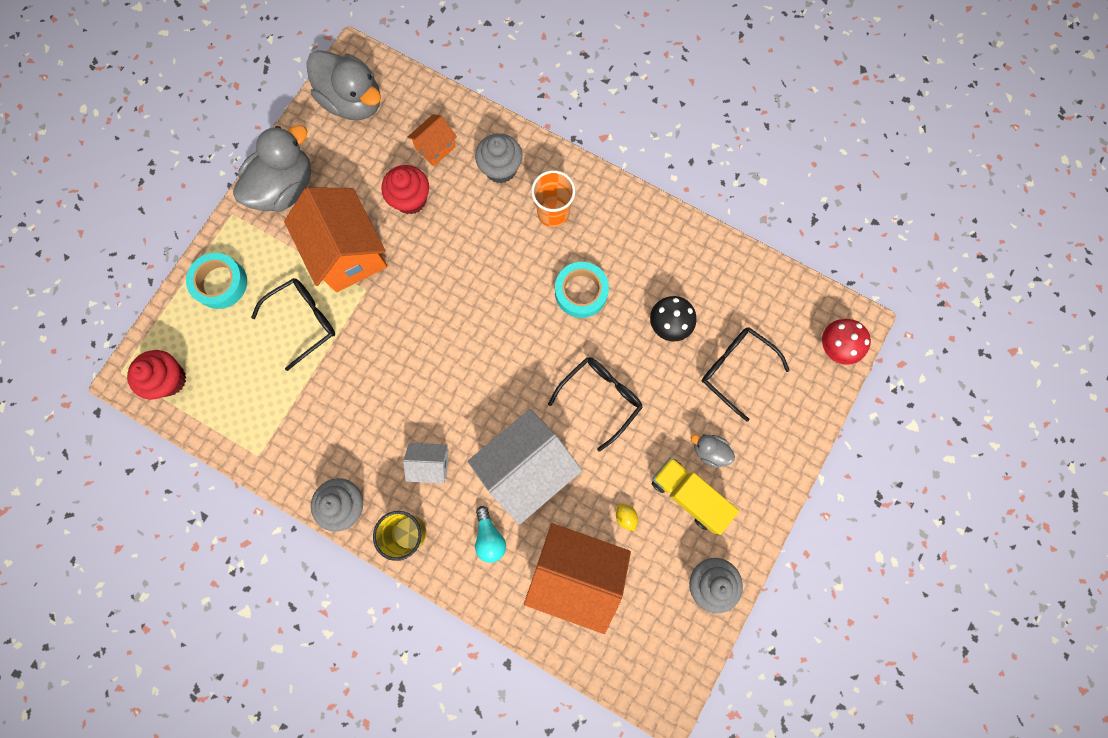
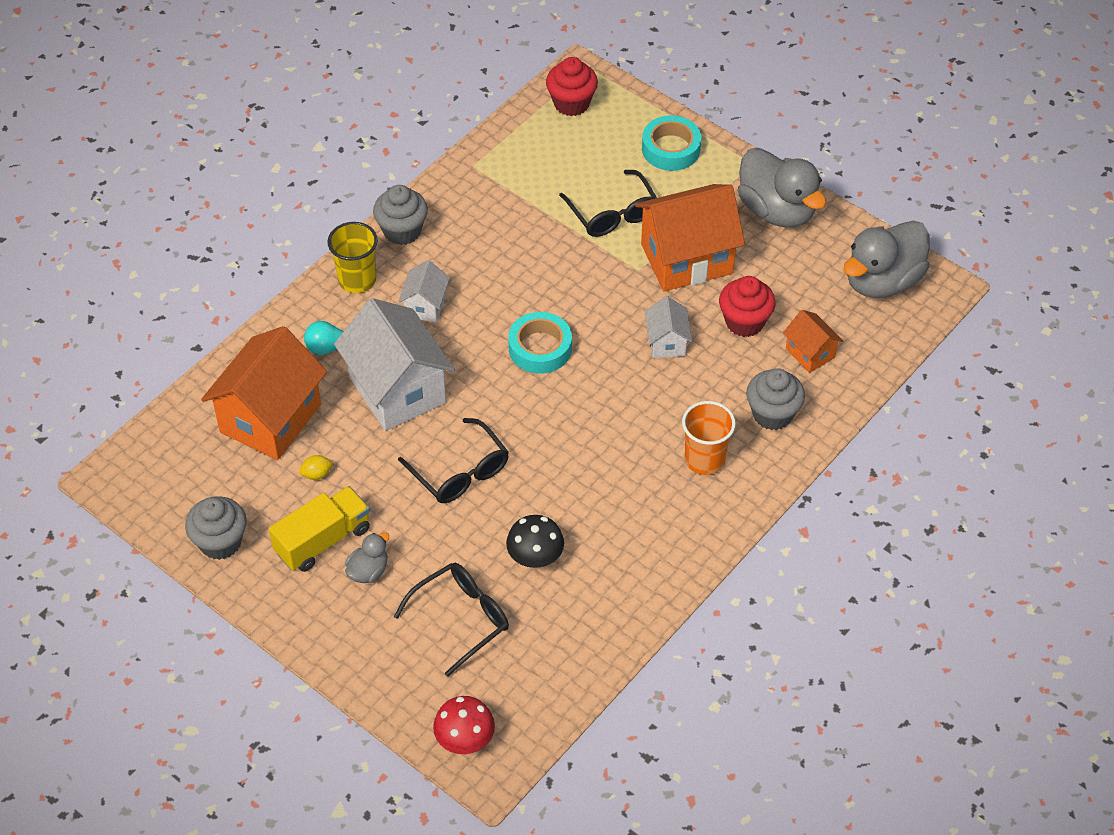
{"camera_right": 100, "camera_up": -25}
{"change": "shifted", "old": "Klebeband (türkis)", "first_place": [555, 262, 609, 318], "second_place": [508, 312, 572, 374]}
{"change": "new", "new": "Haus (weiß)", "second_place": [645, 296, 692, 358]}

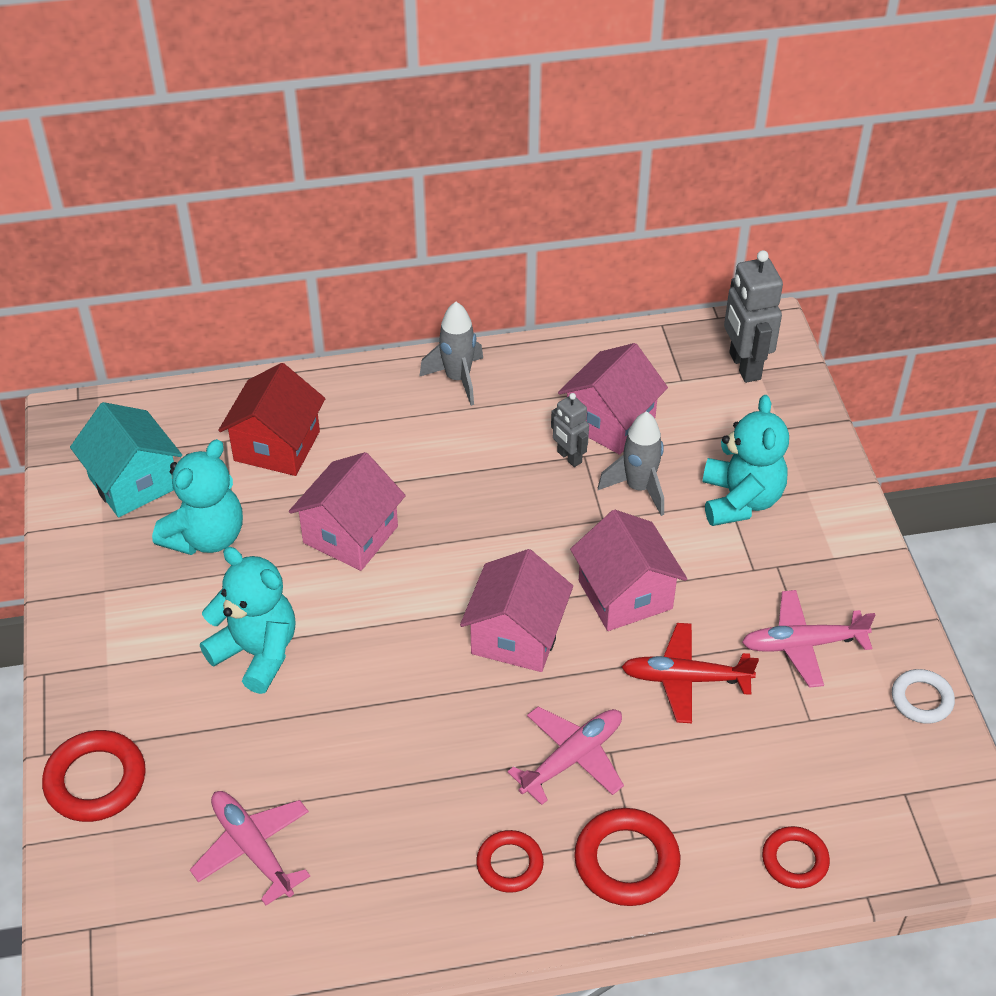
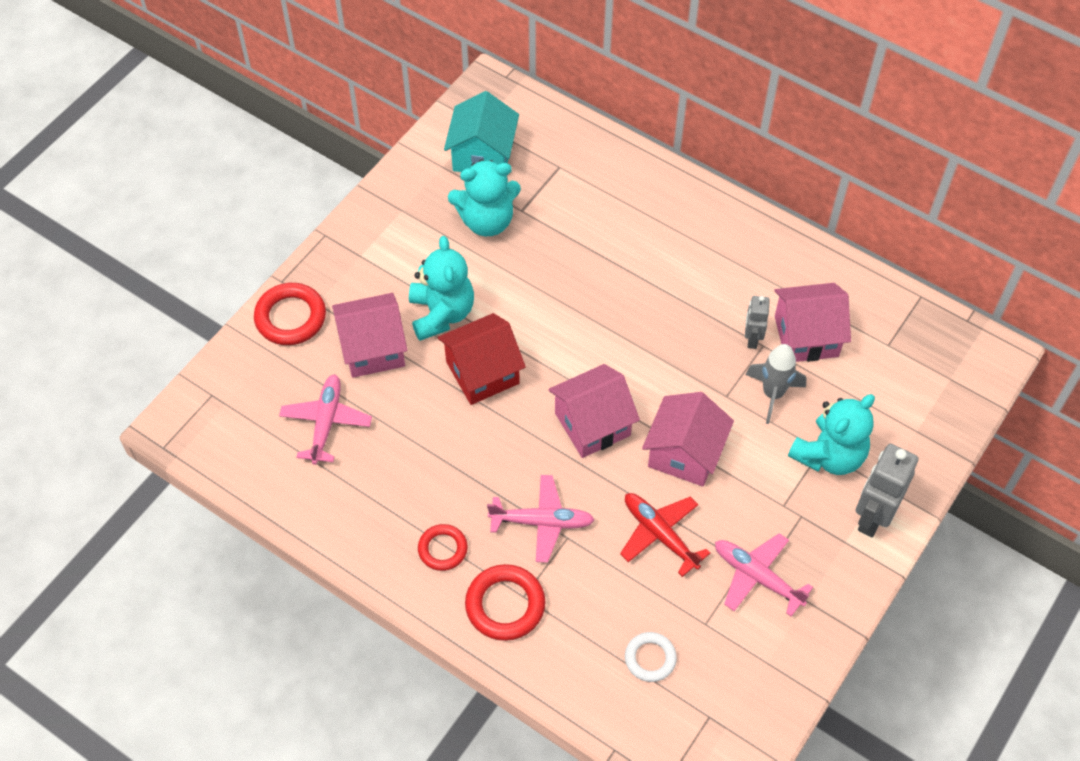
{"camera_right": 45, "camera_up": 10}
{"change": "shifted", "old": "Roboter (grau)", "first_place": [724, 250, 783, 383], "second_place": [856, 444, 918, 537]}
{"change": "gone", "old": "Rakete (grau)", "first_place": [419, 302, 483, 406]}
{"change": "shifted", "old": "Haus (rot)", "first_place": [218, 363, 325, 476], "second_place": [438, 313, 526, 405]}
{"change": "shifted", "old": "Haus (rosa)", "first_place": [289, 452, 406, 571], "second_place": [332, 293, 408, 378]}
{"change": "shifted", "old": "Ring (weiß)", "first_place": [892, 669, 955, 724], "second_place": [625, 632, 677, 682]}
{"change": "gone", "old": "Ring (rot)", "first_place": [762, 826, 830, 889]}

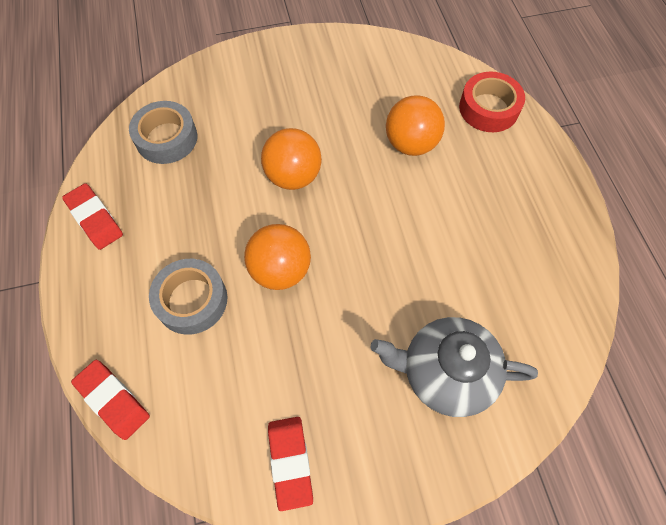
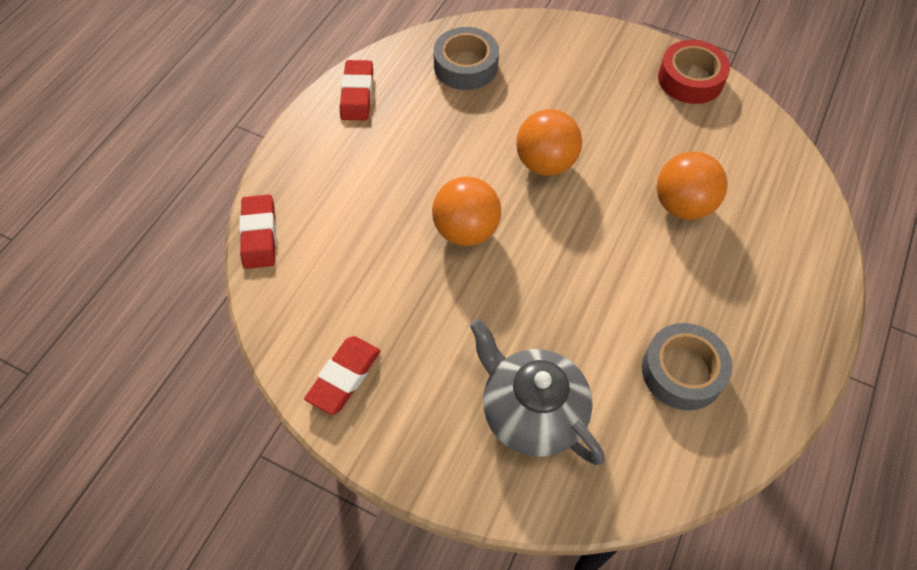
{"camera_right": 40, "camera_up": -5}
{"change": "shifted", "old": "Klebeband (rot)", "first_place": [459, 72, 525, 132], "second_place": [658, 40, 730, 104]}
{"change": "shifted", "old": "Klebeband (grau)", "first_place": [149, 259, 227, 335], "second_place": [642, 323, 733, 410]}

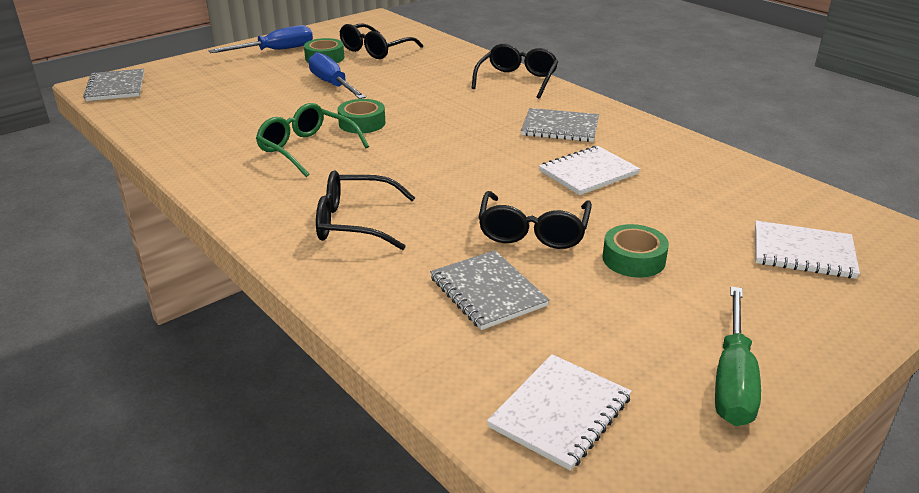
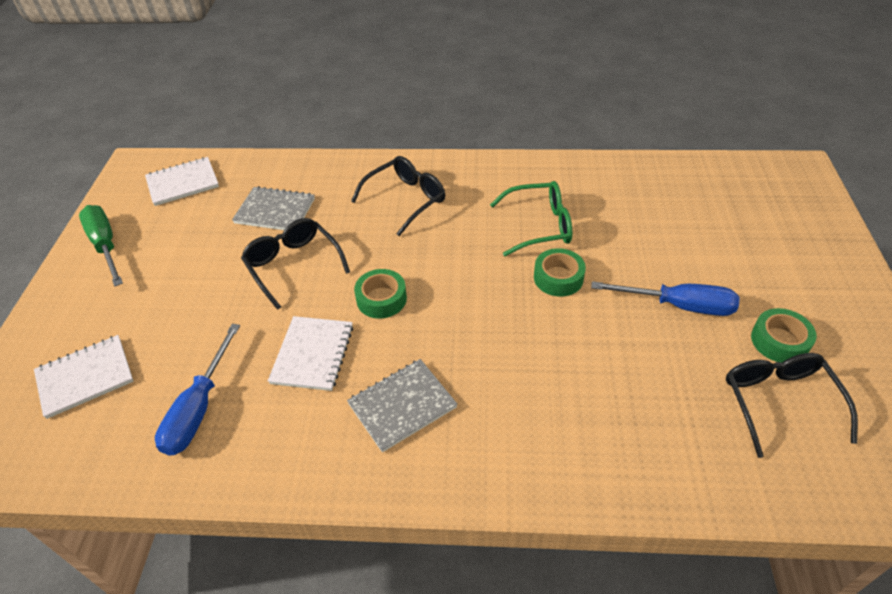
{"camera_right": 135, "camera_up": 15}
{"change": "shifted", "old": "Schraubenzieher (blau)", "first_place": [208, 25, 313, 53], "second_place": [155, 324, 240, 456]}
{"change": "gone", "old": "Brille (schwarz)", "first_place": [472, 44, 558, 99]}
{"change": "gone", "old": "Notizbuch (grau)", "first_place": [83, 69, 144, 101]}
{"change": "shifted", "old": "Klebeband (grün)", "first_place": [602, 224, 669, 278], "second_place": [354, 269, 407, 319]}
{"change": "rotated", "old": "Notizbuch (weiß)", "first_place": [487, 354, 632, 471], "second_place": [145, 157, 219, 206], "degrees": 75}

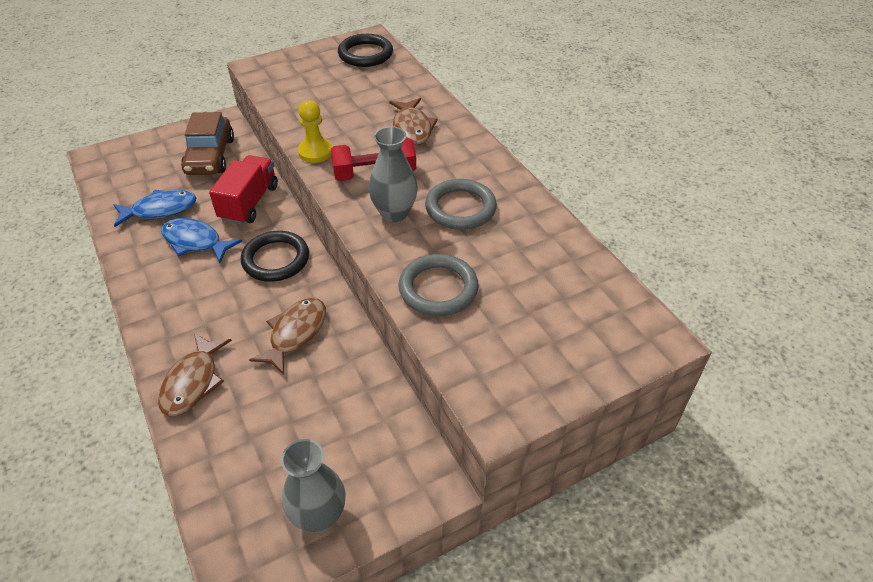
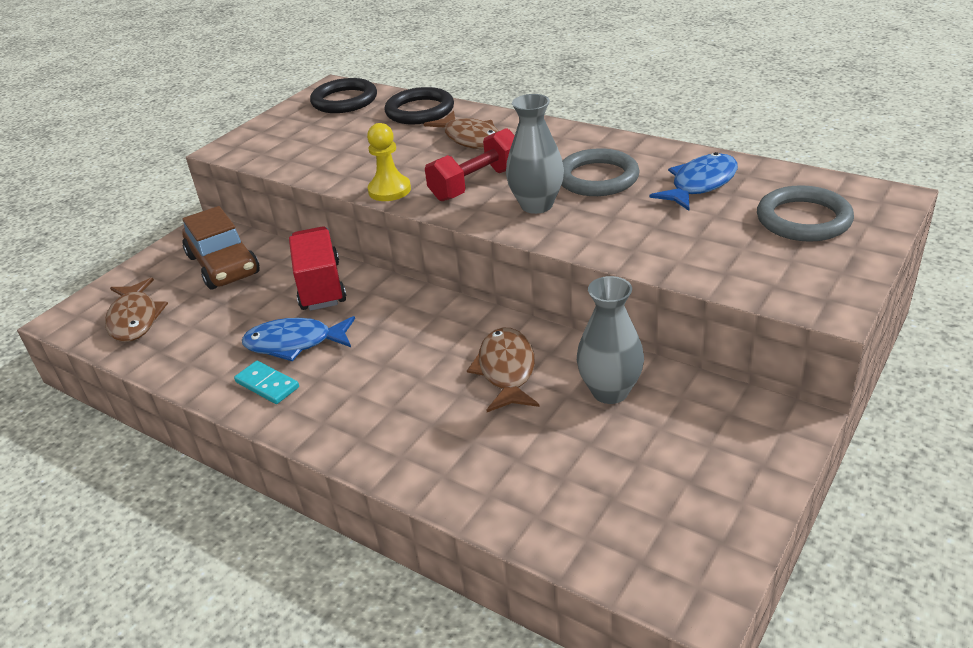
{"camera_right": -25, "camera_up": -10}
{"change": "shifted", "old": "Fisch (blau)", "first_place": [113, 190, 197, 227], "second_place": [649, 152, 738, 211]}
{"change": "shifted", "old": "Ring (schwarz)", "first_place": [241, 231, 309, 282], "second_place": [385, 87, 454, 125]}
{"change": "shifted", "old": "Ring (grau)", "first_place": [399, 254, 479, 316], "second_place": [757, 185, 854, 242]}
{"change": "shifted", "old": "Fisch (braun)", "first_place": [158, 333, 232, 416], "second_place": [105, 278, 168, 342]}
{"change": "shifted", "old": "Vase (grau)", "first_place": [281, 439, 345, 533], "second_place": [577, 276, 644, 404]}
{"change": "new", "new": "Dominostein (türkis)", "second_place": [234, 361, 299, 404]}

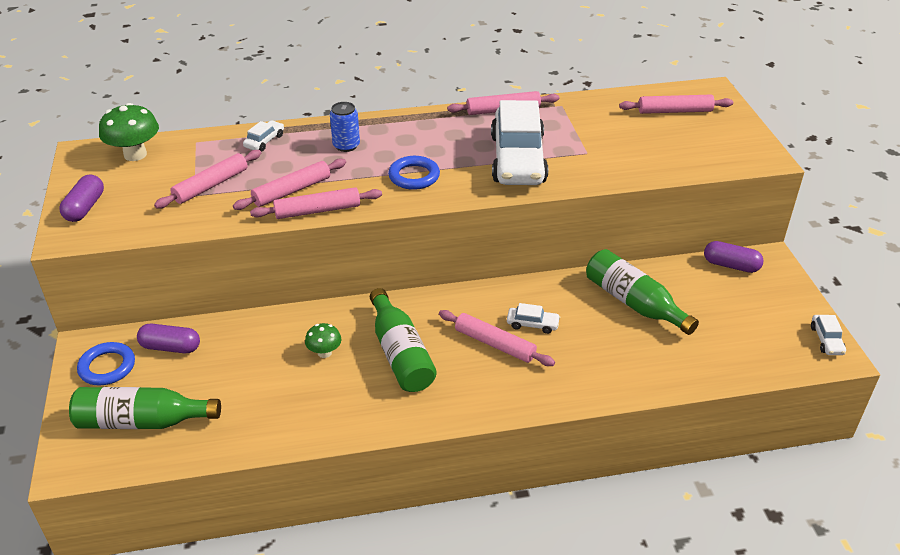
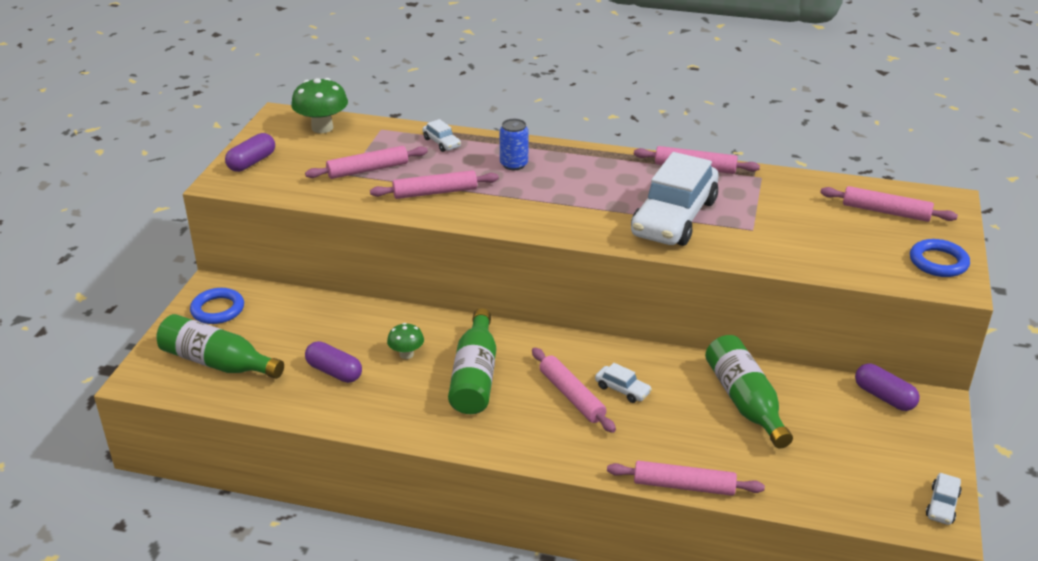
{"camera_right": 25, "camera_up": -5}
{"change": "rotated", "old": "Auto (weiß)", "first_place": [243, 121, 284, 151], "second_place": [422, 119, 461, 152], "degrees": 90}
{"change": "shifted", "old": "Ring (blau)", "first_place": [388, 156, 440, 190], "second_place": [910, 239, 970, 277]}
{"change": "shifted", "old": "Nudelholz (rosa)", "first_place": [250, 187, 382, 219], "second_place": [607, 460, 765, 496]}
{"change": "shifted", "old": "Kapsel (lila)", "first_place": [137, 324, 200, 353], "second_place": [305, 341, 362, 383]}

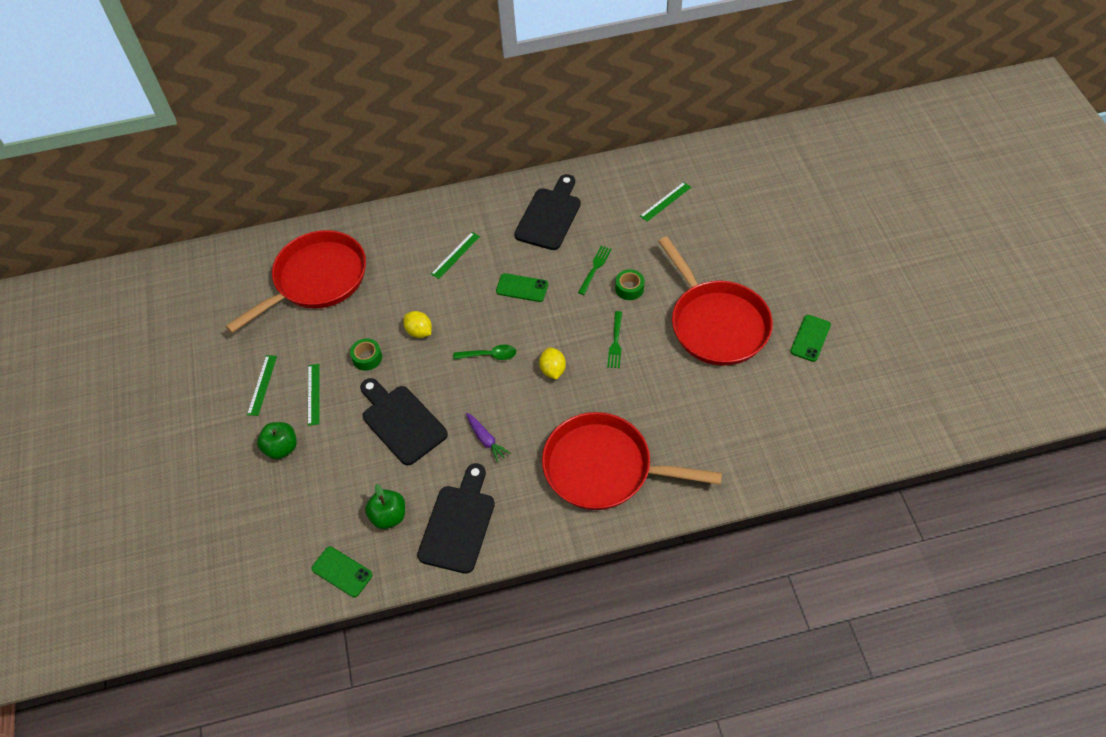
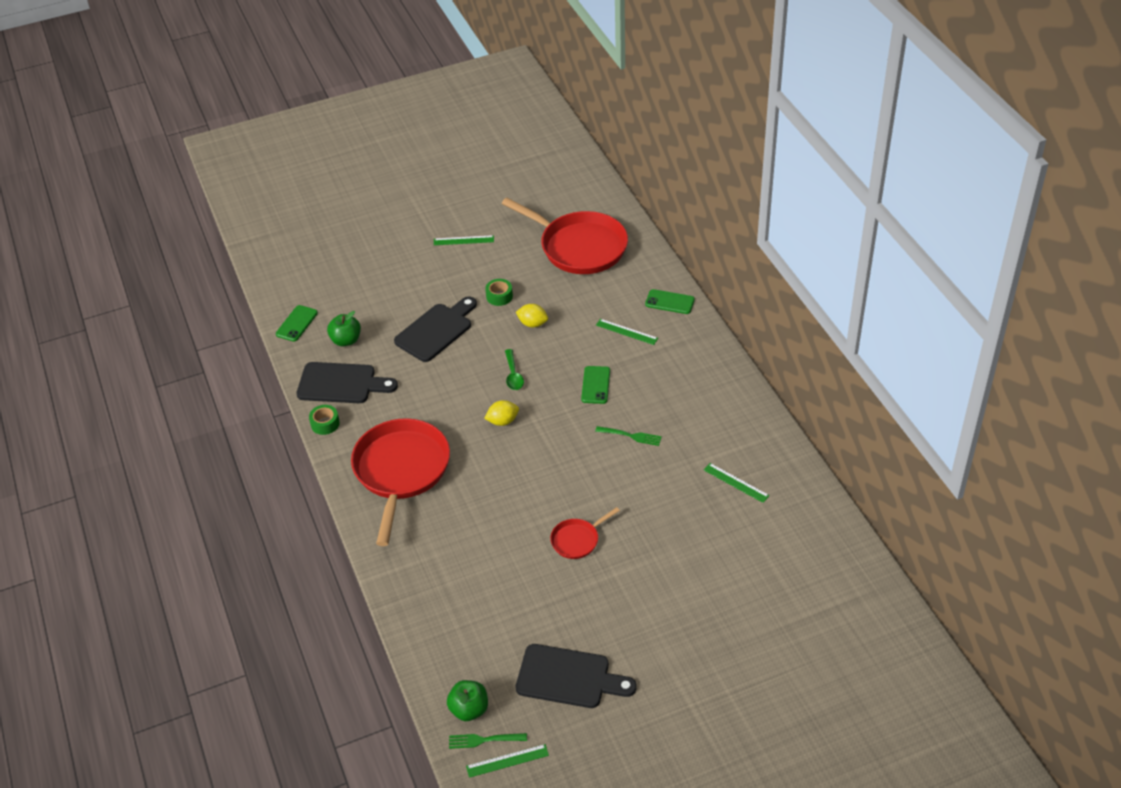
{"camera_right": 80, "camera_up": -10}
{"change": "shifted", "old": "Schneidebrett (schwarz)", "first_place": [514, 174, 581, 250], "second_place": [516, 644, 637, 708]}
{"change": "scaled", "old": "Pfanne (rot)", "first_place": [658, 237, 773, 366], "second_place": [550, 507, 620, 559], "factor": 0.46}
{"change": "shifted", "old": "Klebeband (grün)", "first_place": [615, 269, 644, 300], "second_place": [309, 405, 340, 435]}
{"change": "rotated", "old": "Zitrone (gelb)", "first_place": [403, 311, 432, 338], "second_place": [516, 304, 548, 327], "degrees": 75}
{"change": "shifted", "old": "Gabel (grün)", "first_place": [607, 311, 622, 368], "second_place": [449, 733, 527, 749]}
{"change": "shifted", "old": "Handy (grün)", "first_place": [790, 315, 831, 362], "second_place": [645, 289, 695, 314]}
{"change": "shifted", "old": "Lineal (grün)", "first_place": [308, 364, 320, 426], "second_place": [466, 744, 549, 778]}
{"change": "gone", "old": "Karotte (lila)", "first_place": [466, 413, 511, 463]}
{"change": "shifted", "old": "Apfel (grün)", "first_place": [257, 422, 297, 459], "second_place": [447, 680, 488, 721]}

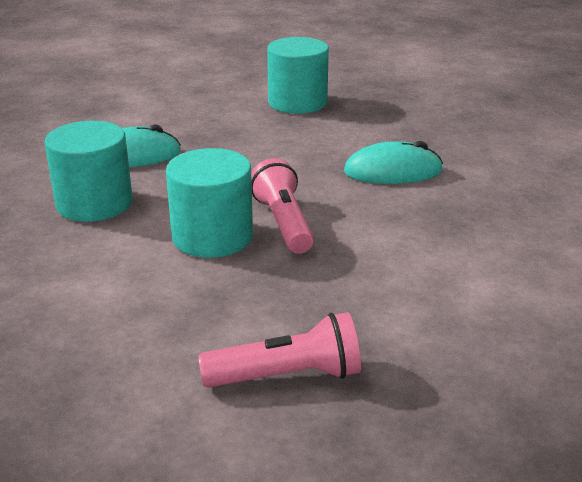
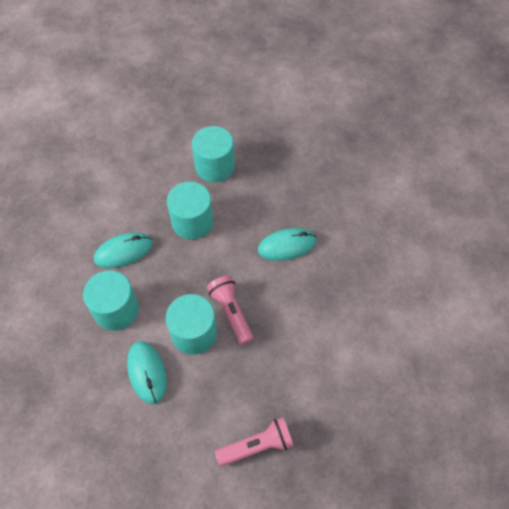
{"camera_right": -10, "camera_up": 30}
{"change": "new", "new": "Vollzylinder (türkis)", "second_place": [167, 182, 213, 240]}
{"change": "new", "new": "Computermaus (türkis)", "second_place": [127, 341, 167, 404]}

